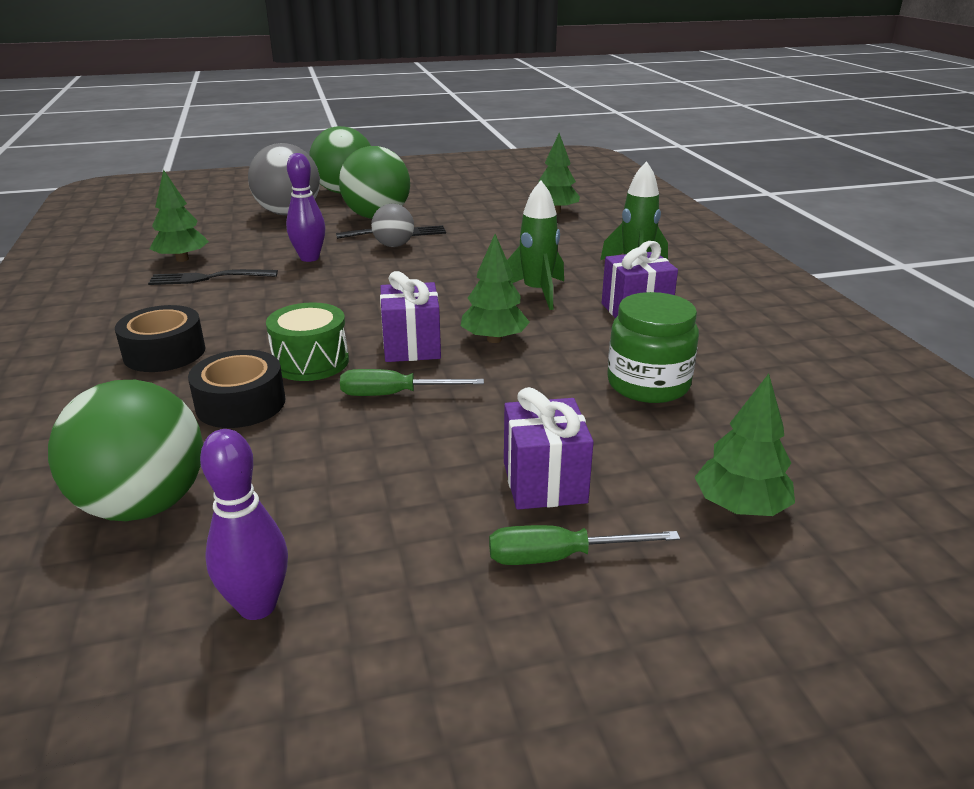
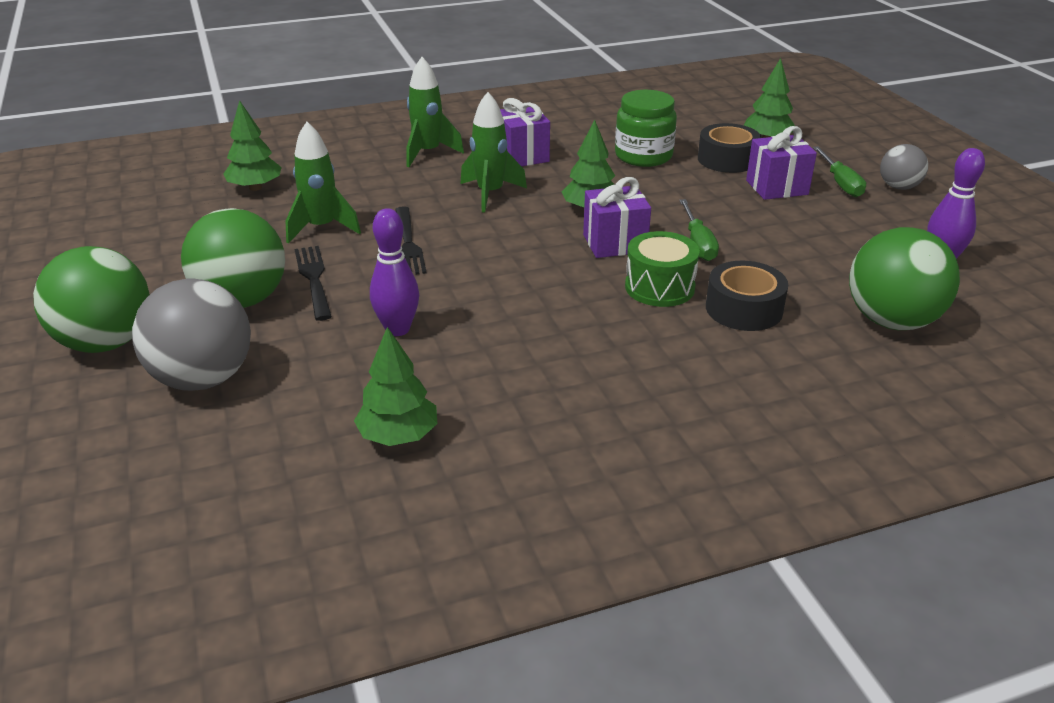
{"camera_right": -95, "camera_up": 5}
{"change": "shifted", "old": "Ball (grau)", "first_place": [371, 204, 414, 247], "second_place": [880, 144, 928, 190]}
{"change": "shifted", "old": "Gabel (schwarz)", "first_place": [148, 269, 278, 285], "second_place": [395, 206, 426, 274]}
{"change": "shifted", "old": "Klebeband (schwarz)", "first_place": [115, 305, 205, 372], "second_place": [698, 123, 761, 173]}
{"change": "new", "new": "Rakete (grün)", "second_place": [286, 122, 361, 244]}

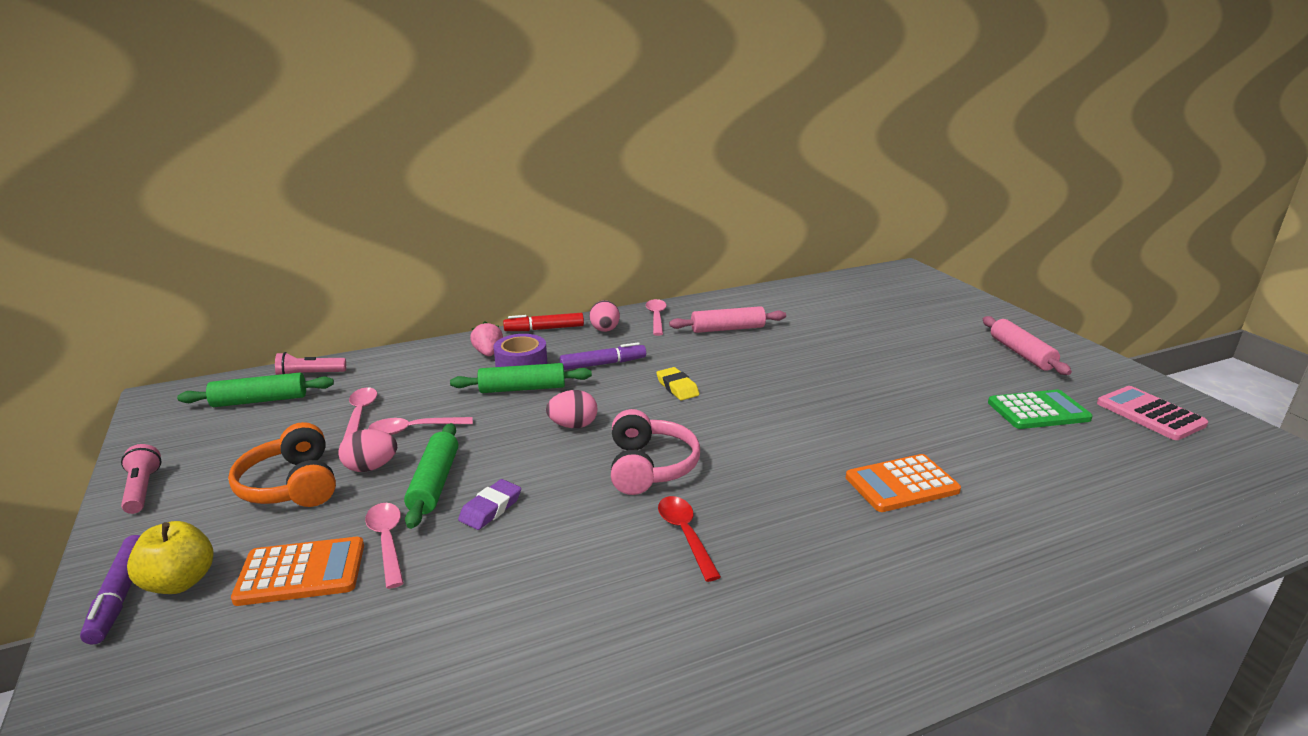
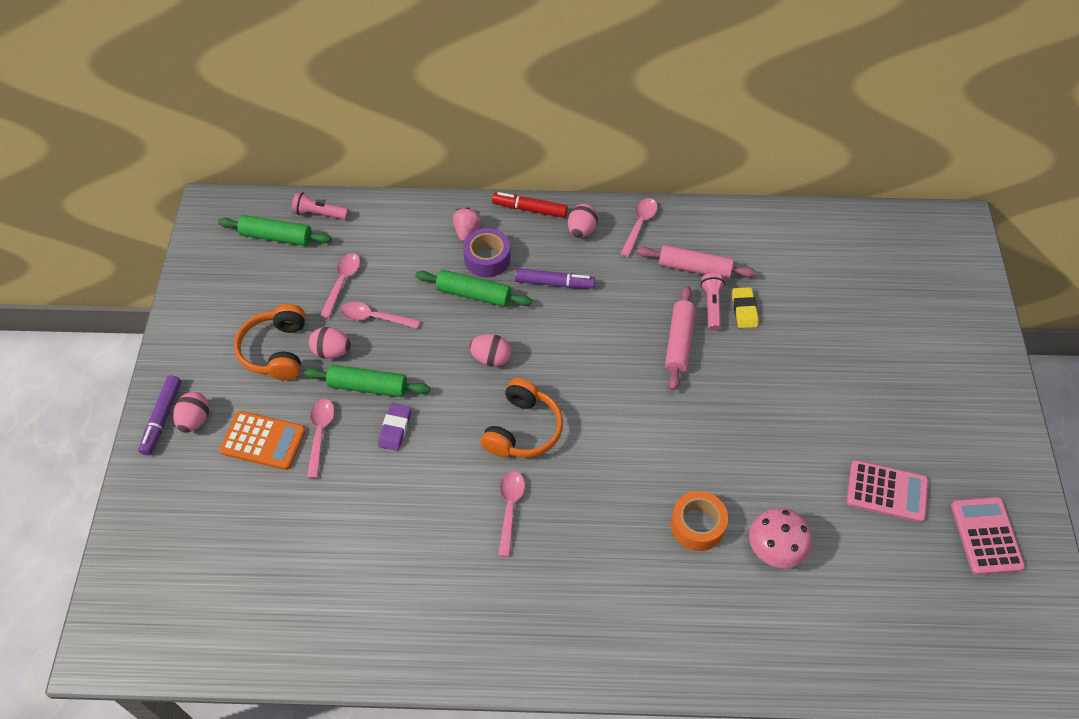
{"camera_right": 25, "camera_up": 30}
{"change": "shifted", "old": "Nudelholz (rosa)", "first_place": [983, 316, 1072, 375], "second_place": [665, 285, 696, 391]}
{"change": "shifted", "old": "Radiergummi (gelb)", "first_place": [656, 367, 699, 400], "second_place": [732, 287, 759, 328]}
{"change": "repainted", "old": "Taschenrechner (grün)", "new": "Taschenrechner (rosa)", "first_place": [988, 390, 1093, 429], "second_place": [847, 460, 929, 523]}
{"change": "repainted", "old": "Kopfhörer (rosa)", "new": "Kopfhörer (orange)", "first_place": [611, 409, 700, 495], "second_place": [481, 378, 563, 458]}
{"change": "rotated", "old": "Nudelholz (grün)", "first_place": [404, 423, 458, 529], "second_place": [304, 365, 430, 397], "degrees": 75}
{"change": "shifted", "old": "Taschenlampe (rosa)", "first_place": [121, 444, 161, 514], "second_place": [701, 273, 725, 331]}
{"change": "swapped", "old": "Taschenrechner (orange)", "new": "Klebeband (orange)", "first_place": [846, 454, 961, 512], "second_place": [671, 491, 728, 551]}
{"change": "rotated", "old": "Radiergummi (lila)", "first_place": [458, 479, 521, 530], "second_place": [378, 403, 411, 451], "degrees": -45}
{"change": "repainted", "old": "Löffel (rot)", "new": "Löffel (rosa)", "first_place": [658, 496, 721, 582], "second_place": [498, 471, 525, 557]}
{"change": "swapped", "old": "Apfel (gelb)", "new": "Ei (rosa)", "first_place": [127, 521, 213, 594], "second_place": [173, 392, 210, 433]}
{"change": "new", "new": "Pilz (rosa)", "second_place": [749, 508, 812, 568]}

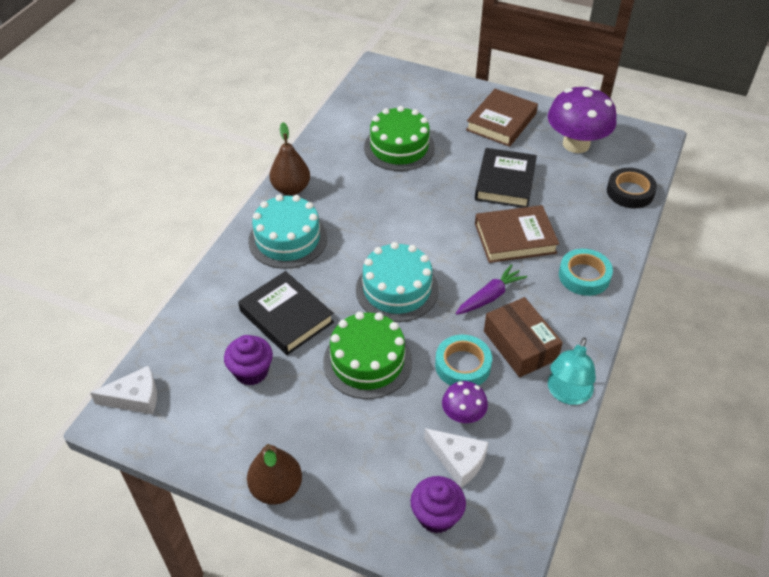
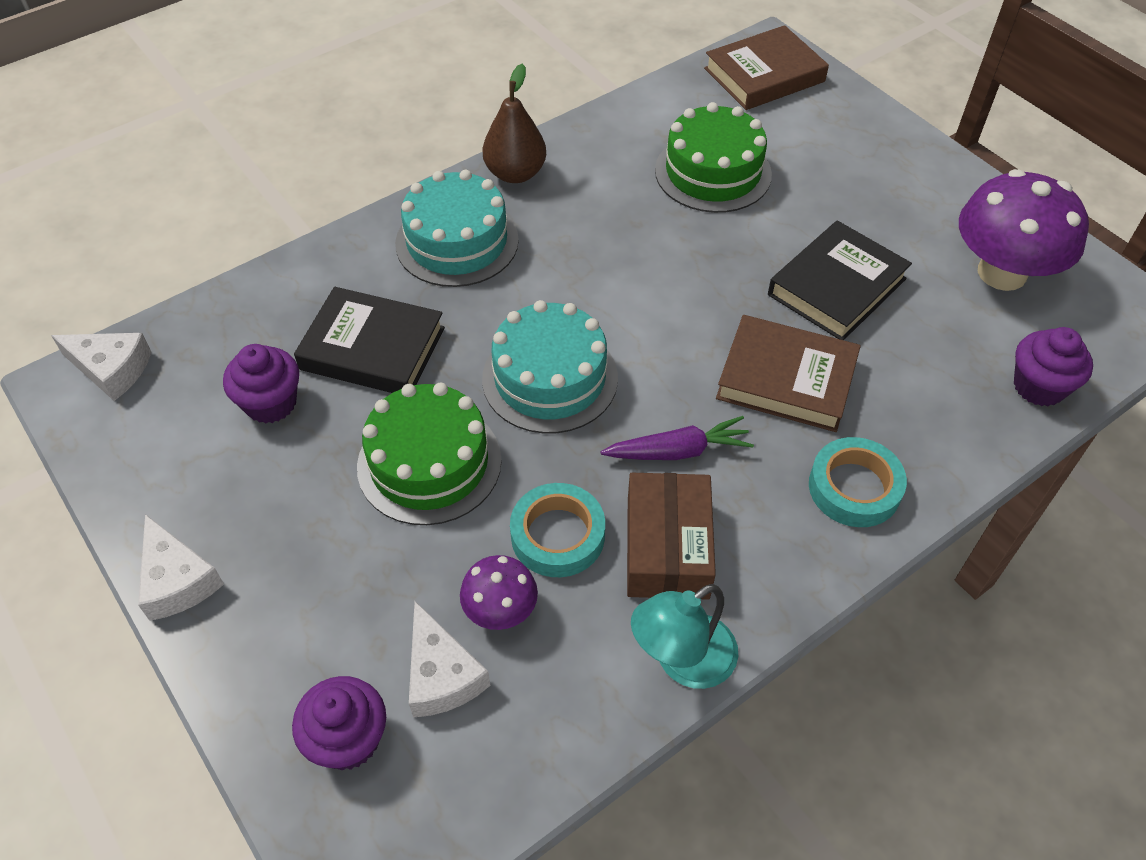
{"camera_right": 30, "camera_up": 5}
{"change": "shifted", "old": "Buch (braun)", "first_place": [466, 89, 538, 147], "second_place": [704, 25, 829, 110]}
{"change": "swapped", "old": "Klebeband (schwarz)", "new": "Muffin (lila)", "first_place": [607, 168, 657, 208], "second_place": [1014, 327, 1093, 406]}
{"change": "rotated", "old": "Buch (schwarz)", "first_place": [238, 271, 334, 355], "second_place": [294, 287, 445, 393], "degrees": -60}
{"change": "swapped", "old": "Birne (braun)", "new": "Käse (weiß)", "first_place": [247, 444, 302, 505], "second_place": [138, 514, 224, 621]}

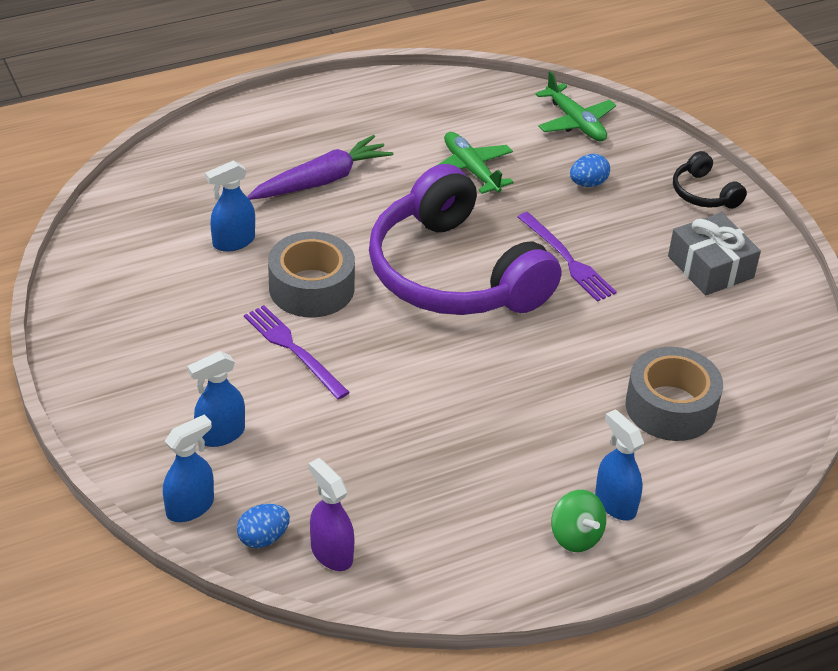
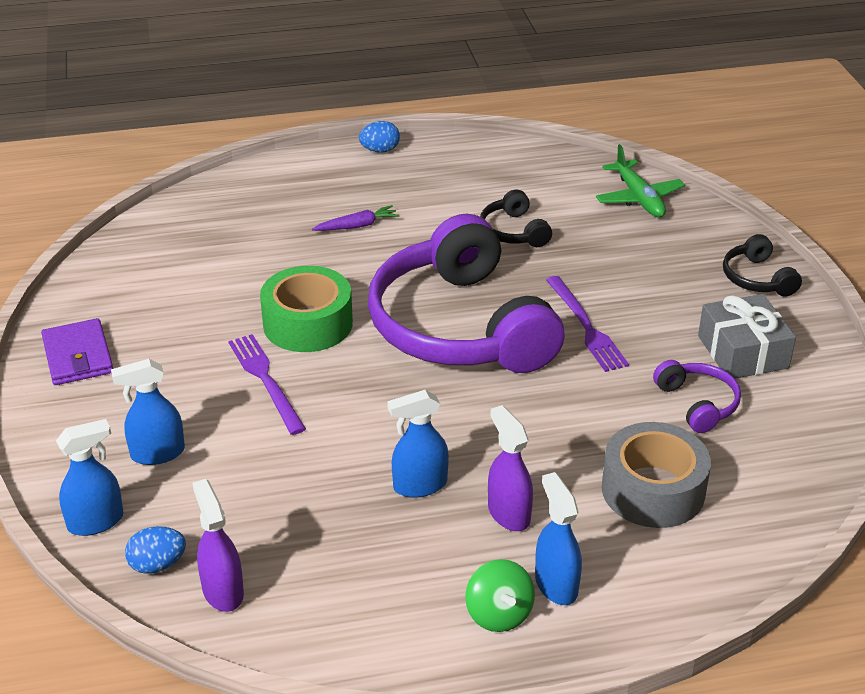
{"camera_right": 15, "camera_up": -5}
{"change": "swapped", "old": "Flugzeug (grün)", "new": "Kopfhörer (schwarz)", "first_place": [438, 132, 514, 194], "second_place": [480, 189, 552, 247]}
{"change": "scaled", "old": "Karotte (lila)", "first_place": [247, 135, 394, 200], "second_place": [312, 205, 399, 231], "factor": 0.54}
{"change": "shifted", "old": "Ei (blau)", "first_place": [570, 154, 610, 187], "second_place": [359, 121, 400, 153]}
{"change": "shifted", "old": "Sprühflasche (blau)", "first_place": [205, 160, 255, 252], "second_place": [387, 390, 449, 498]}
{"change": "repainted", "old": "Klebeband (grau)", "new": "Klebeband (grün)", "first_place": [268, 232, 355, 317], "second_place": [260, 266, 353, 352]}
{"change": "new", "new": "Geldbörse (lila)", "second_place": [41, 318, 113, 385]}
{"change": "new", "new": "Kopfhörer (lila)", "second_place": [653, 360, 741, 433]}
{"change": "new", "new": "Sprühflasche (lila)", "second_place": [488, 405, 533, 531]}

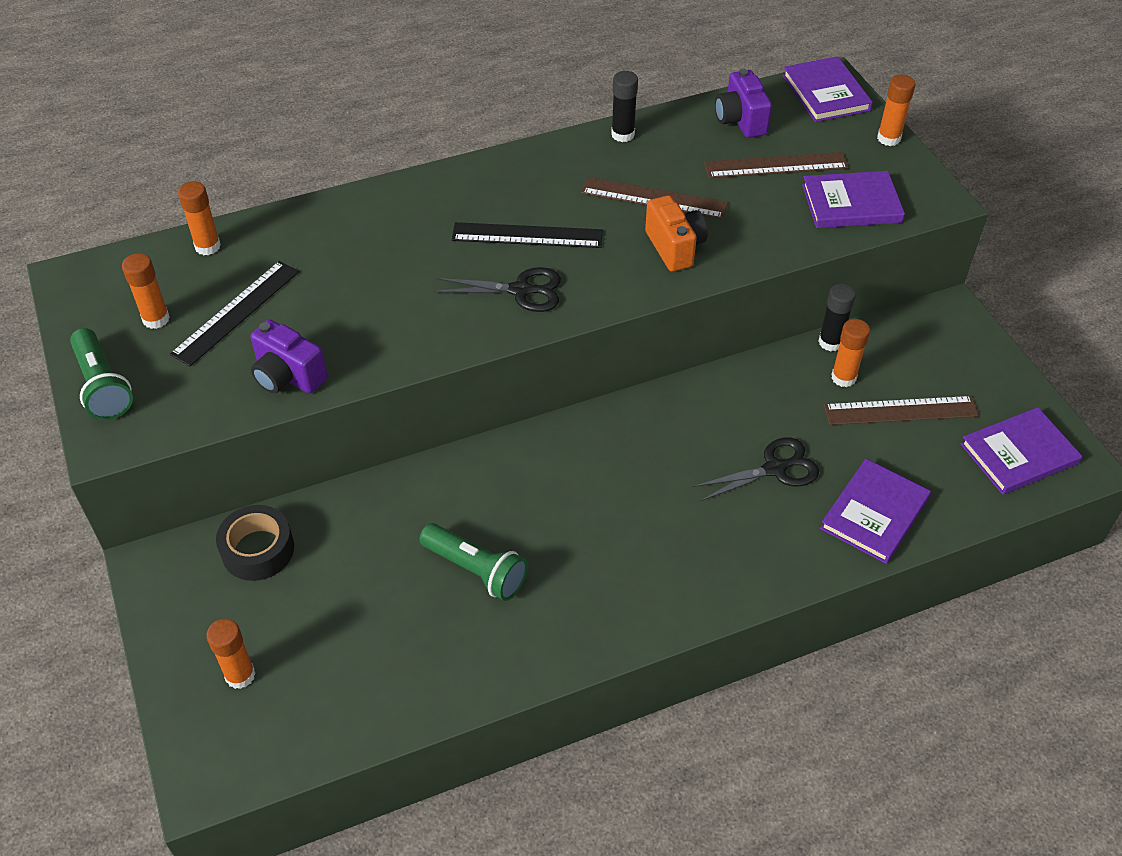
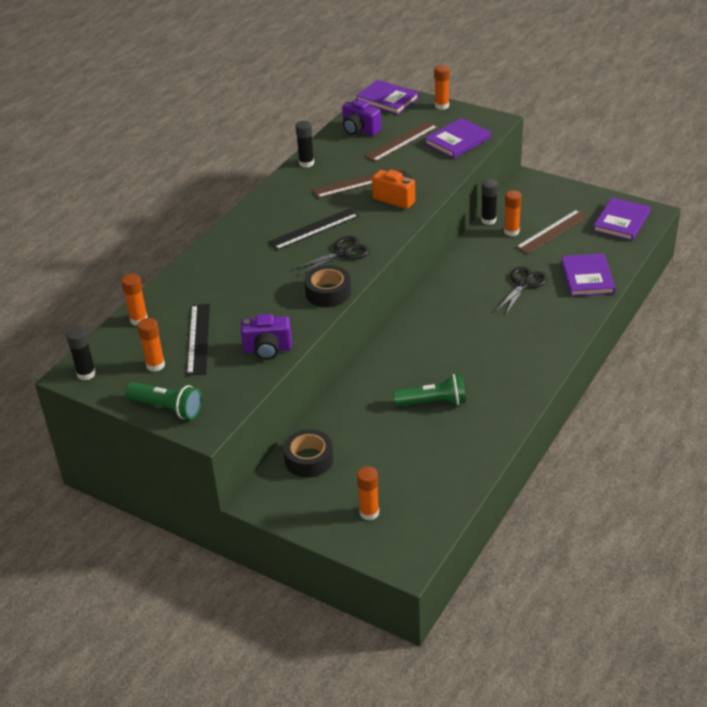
{"camera_right": -35, "camera_up": -10}
{"change": "new", "new": "Klebeband (schwarz)", "second_place": [304, 265, 351, 307]}
{"change": "new", "new": "Klebestift (schwarz)", "second_place": [66, 327, 96, 380]}

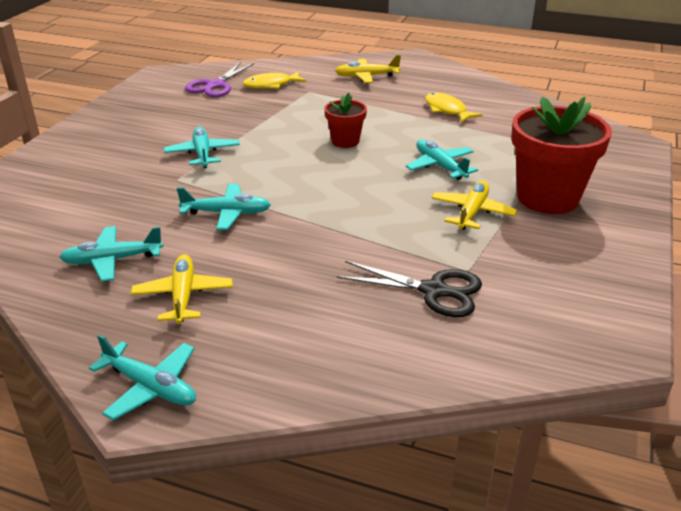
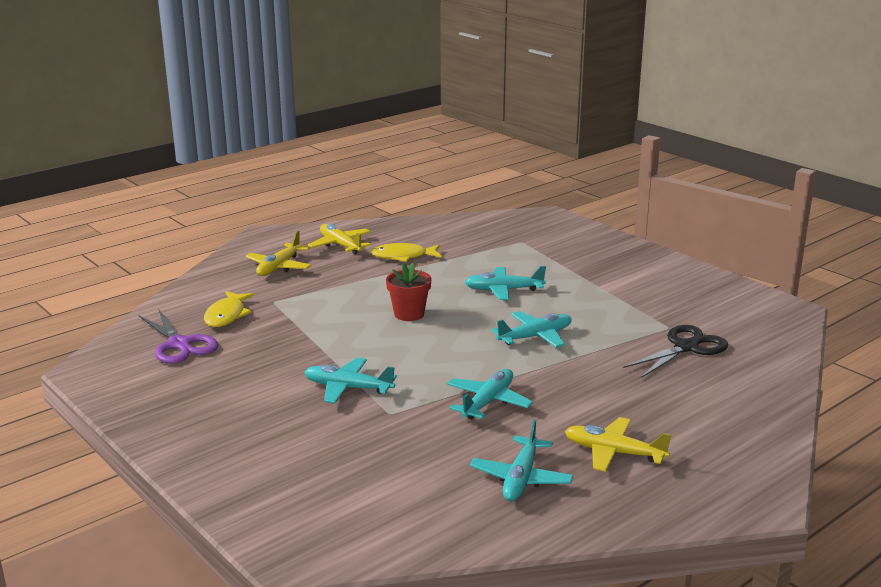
{"camera_right": -60, "camera_up": -10}
{"change": "gone", "old": "Blumentopf (rot)", "first_place": [511, 96, 612, 214]}
{"change": "shifted", "old": "Flugzeug (gelb)", "first_place": [431, 181, 517, 230], "second_place": [308, 224, 371, 254]}
{"change": "shifted", "old": "Flugzeug (türkis)", "first_place": [89, 334, 196, 420], "second_place": [492, 311, 572, 348]}

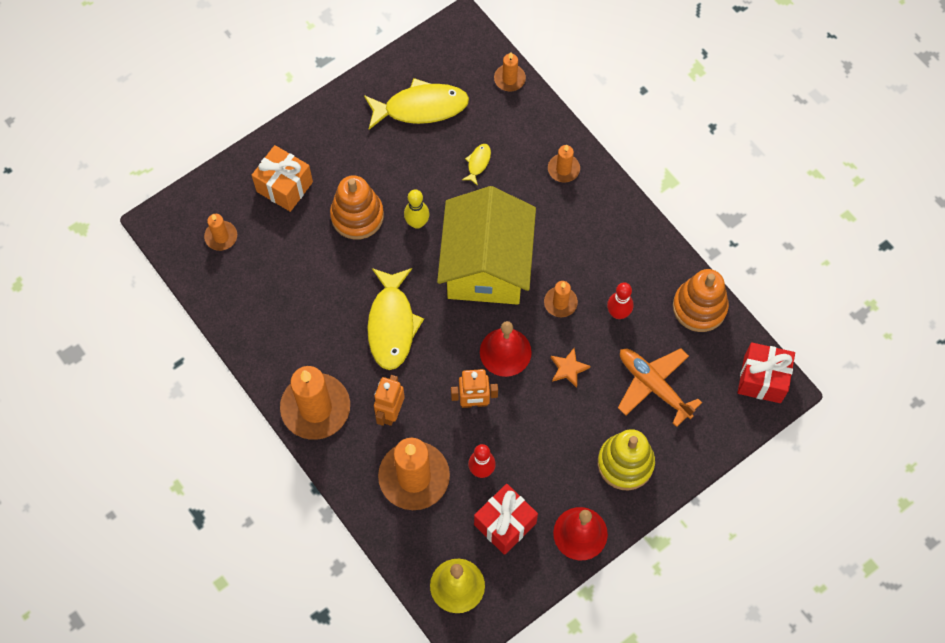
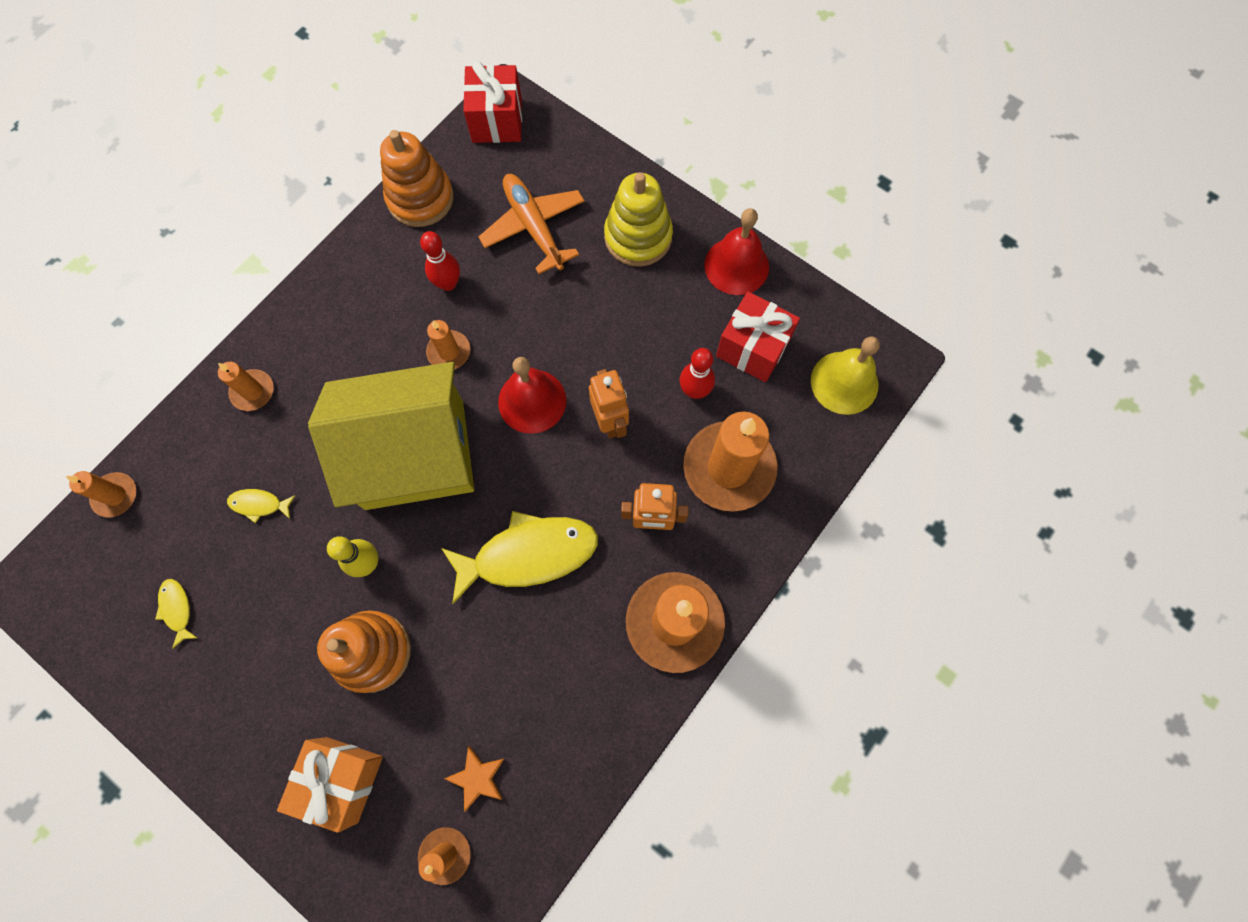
{"camera_right": -105, "camera_up": 5}
{"change": "scaled", "old": "Fisch (gelb)", "first_place": [364, 78, 469, 129], "second_place": [155, 579, 197, 649], "factor": 0.44}
{"change": "shifted", "old": "Stern (orange)", "first_place": [551, 348, 590, 388], "second_place": [444, 746, 505, 812]}
{"change": "rotated", "old": "Flugzeug (orange)", "first_place": [618, 348, 702, 427], "second_place": [478, 174, 585, 274], "degrees": 120}

